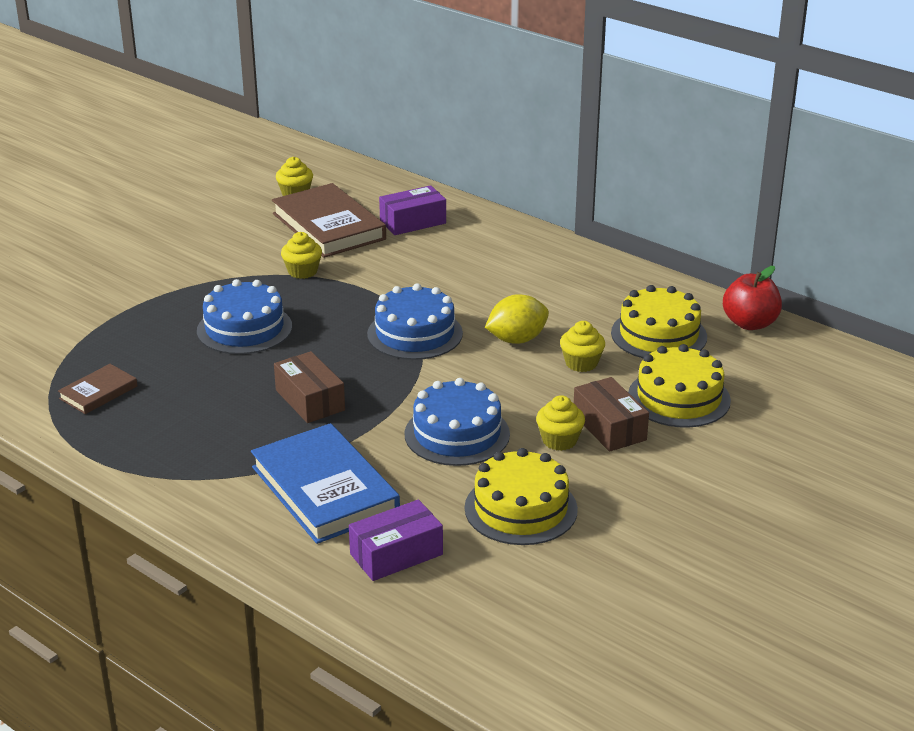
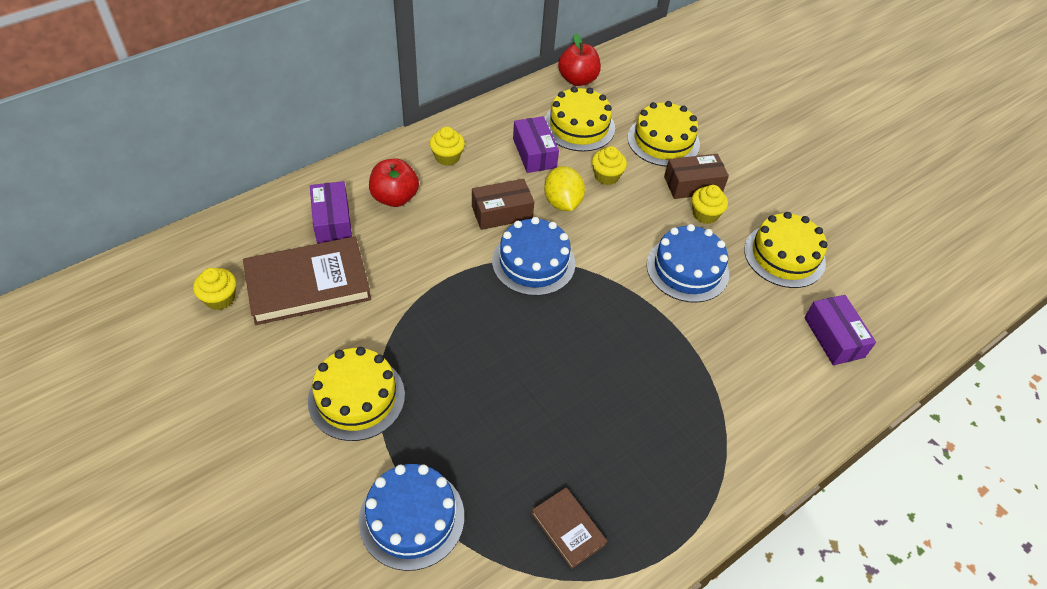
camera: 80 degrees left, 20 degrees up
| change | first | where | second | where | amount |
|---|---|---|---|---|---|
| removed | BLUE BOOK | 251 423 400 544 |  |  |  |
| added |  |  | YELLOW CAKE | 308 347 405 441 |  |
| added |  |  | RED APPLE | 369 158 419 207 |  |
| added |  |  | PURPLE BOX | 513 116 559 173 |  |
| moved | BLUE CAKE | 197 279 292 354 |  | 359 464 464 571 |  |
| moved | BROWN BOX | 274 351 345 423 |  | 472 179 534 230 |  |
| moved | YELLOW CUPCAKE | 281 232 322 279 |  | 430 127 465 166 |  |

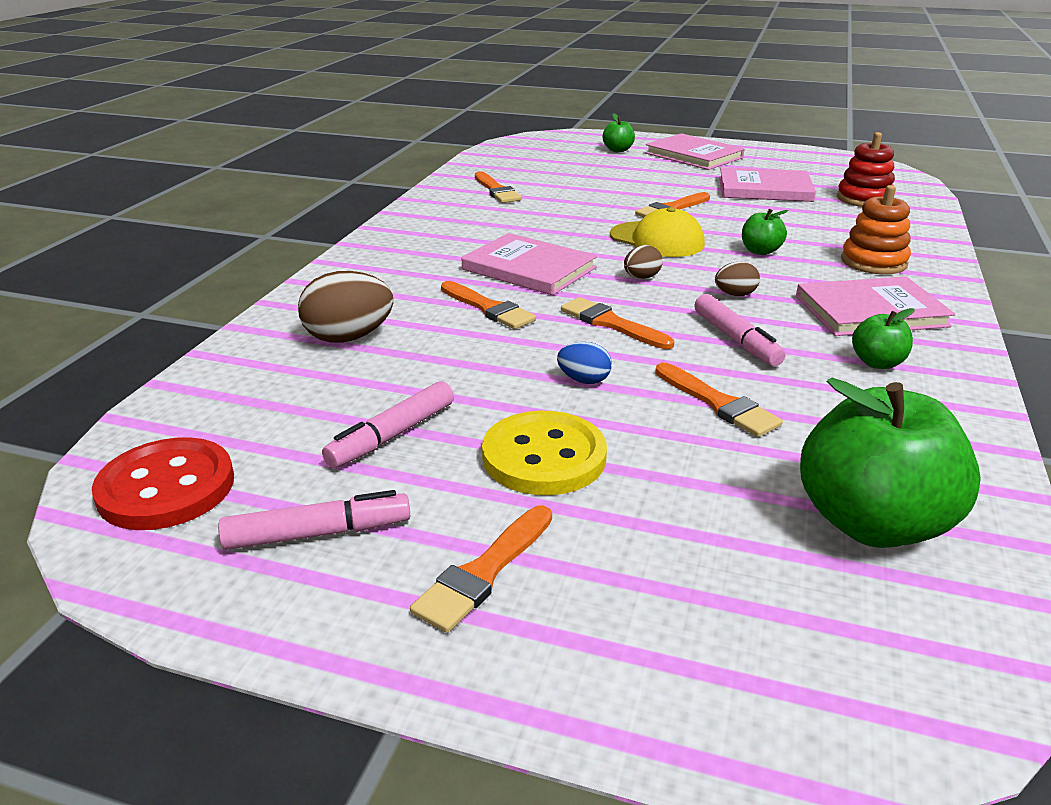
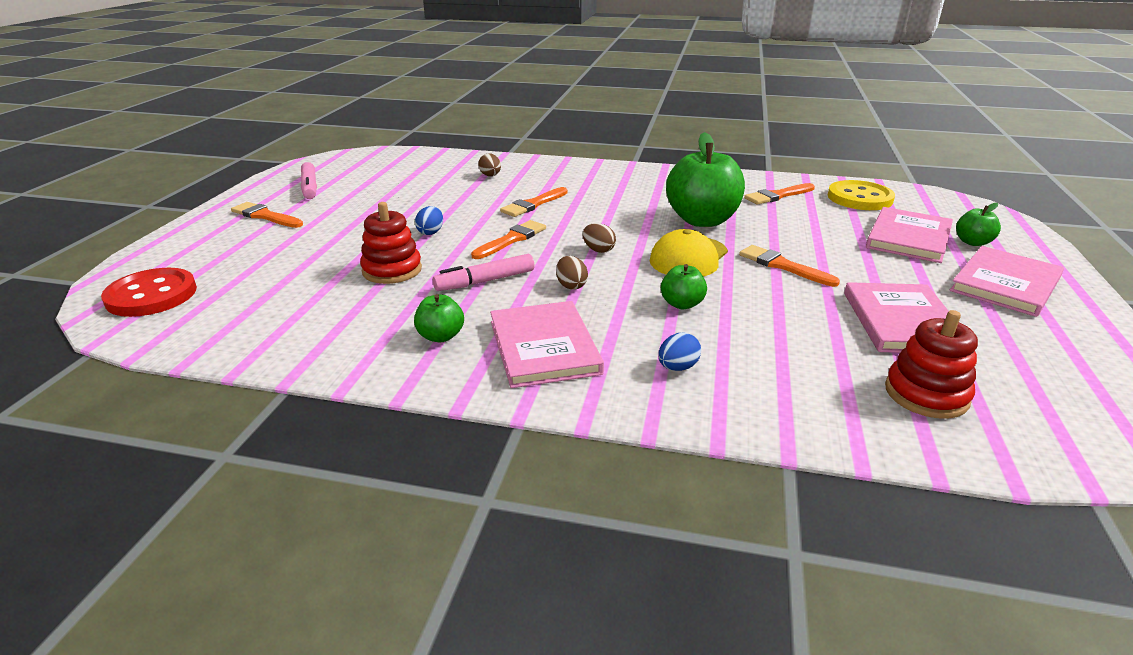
camera: 85 degrees right, 0 degrees up
| change | first | where | second | where | amount |
|---|---|---|---|---|---|
| removed | PINK MARKER | 322 381 454 468 |  |  |  |
| moved | RED BUTTON | 92 437 234 530 |  | 101 268 197 317 |  |
| moved | PINK BOOK | 462 233 597 295 |  | 866 207 953 263 |  |
| moved | YELLOW BUTTON | 482 411 607 495 |  | 828 180 895 210 |  |
| moved | GREEN APPLE | 800 378 981 548 |  | 666 132 745 227 |  |
| replaced | ORANGE BRUSH | 655 363 783 437 | RED STACKING TOY | 360 202 422 284 |  |
| replaced | ORANGE STACKING TOY | 841 185 911 274 | BLUE EGG | 658 333 701 371 |  |
| resized | BROWN EGG | 298 271 393 343 |  | 478 154 501 176 | x0.54 |

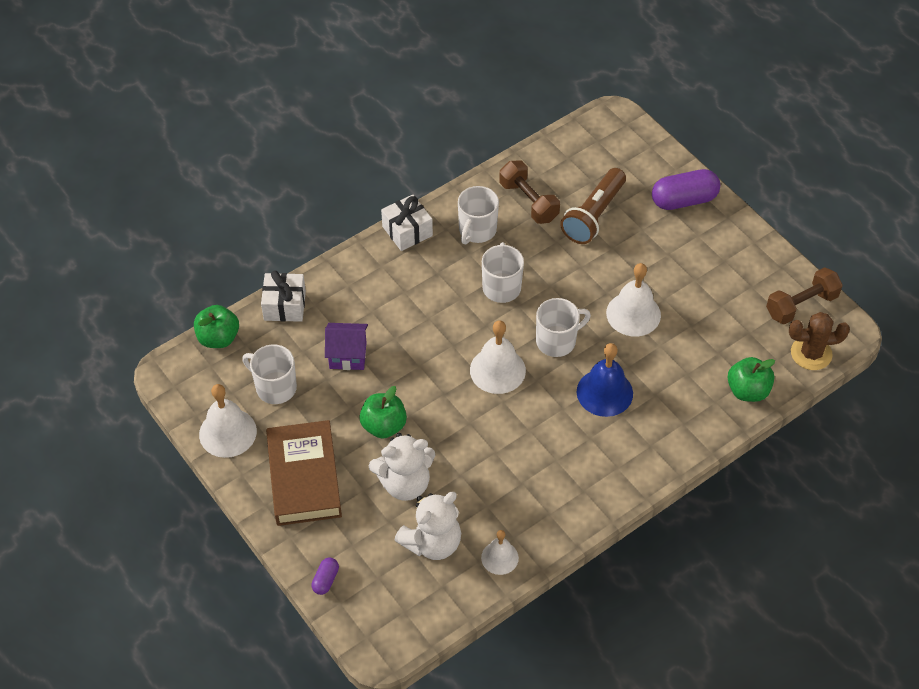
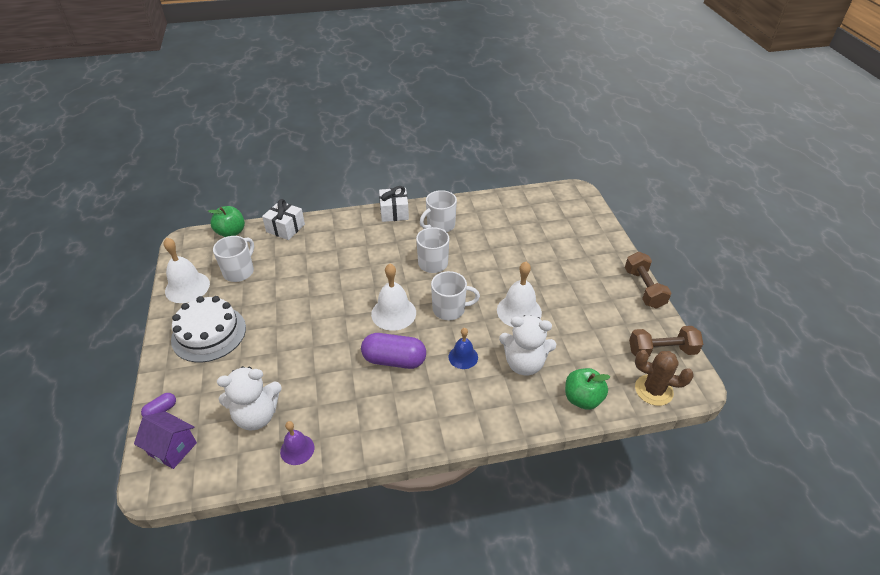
camera: 25 degrees right, 10 degrees down
| change | first | where | second | where | amount |
|---|---|---|---|---|---|
| removed | GREEN APPLE | 359 386 407 438 |  |  |  |
| removed | BROWN FLASHLIGHT | 560 168 626 244 |  |  |  |
| moved | PURPLE HOUSE | 325 323 368 370 |  | 134 411 197 469 |  |
| moved | WHITE TEDDY BEAR | 369 433 435 501 |  | 499 315 556 376 |  |
| moved | BROWN DUMBBELL | 499 160 560 224 |  | 625 252 671 309 |  |
| moved | PURPLE CAPSULE | 652 169 720 210 |  | 361 333 426 369 |  |
| replaced | BROWN BOOK | 266 420 342 526 | WHITE CAKE | 171 296 246 362 |  |
| recoloured | WHITE BELL | 481 530 519 575 | PURPLE BELL | 280 421 314 465 |  |
| turned | WHITE MUG | 242 345 297 404 |  | 213 236 254 282 | 60 degrees clockwise |
| resized | BLUE BELL | 577 343 633 417 |  | 448 328 478 369 | x0.62 |

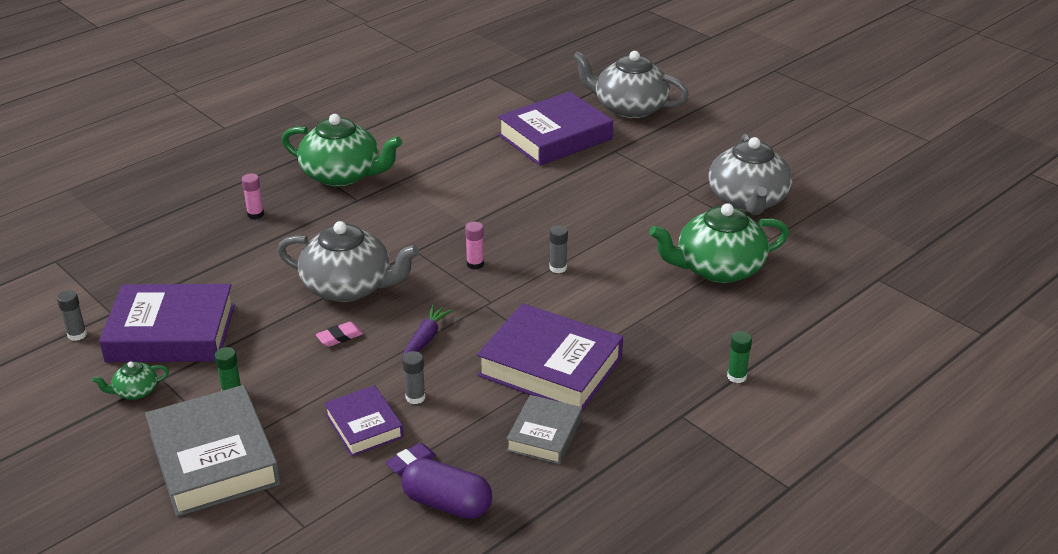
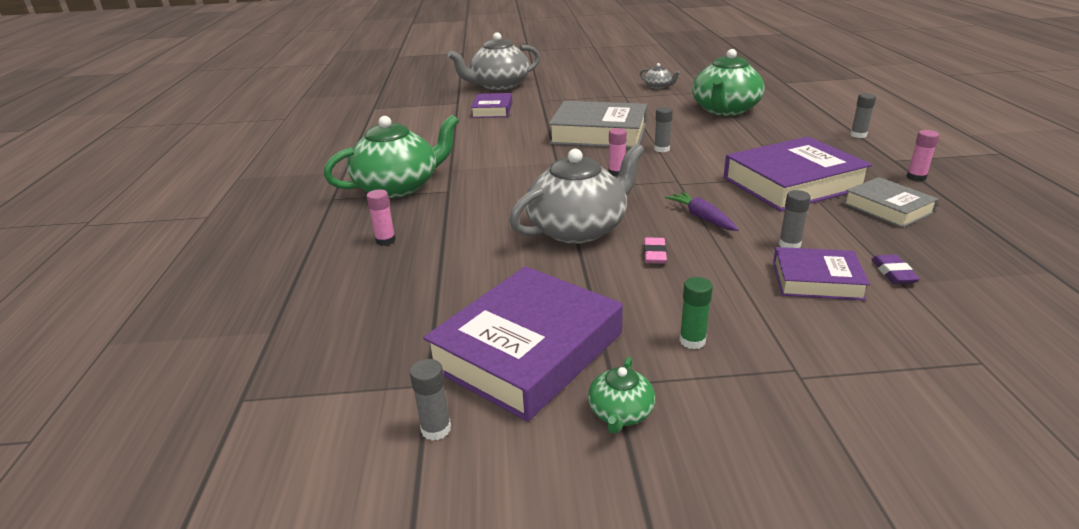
camera: 50 degrees left, 5 degrees down
| change | first | where | second | where | amount |
|---|---|---|---|---|---|
| removed | PURPLE CAPSULE | 401 458 492 519 |  |  |  |
| added |  |  | PINK GLUE STICK | 906 130 939 181 |  |
| moved | GREY BOOK | 145 385 281 517 |  | 549 101 647 149 |  |
| recoloured | GREEN GLUE STICK | 727 331 752 383 | GREY GLUE STICK | 850 93 876 138 |  |
| resized | PURPLE BOOK | 498 91 613 166 |  | 471 93 512 118 | x0.56 |
| resized | GREY TEAPOT | 709 134 792 215 |  | 640 63 680 89 | x0.44 |

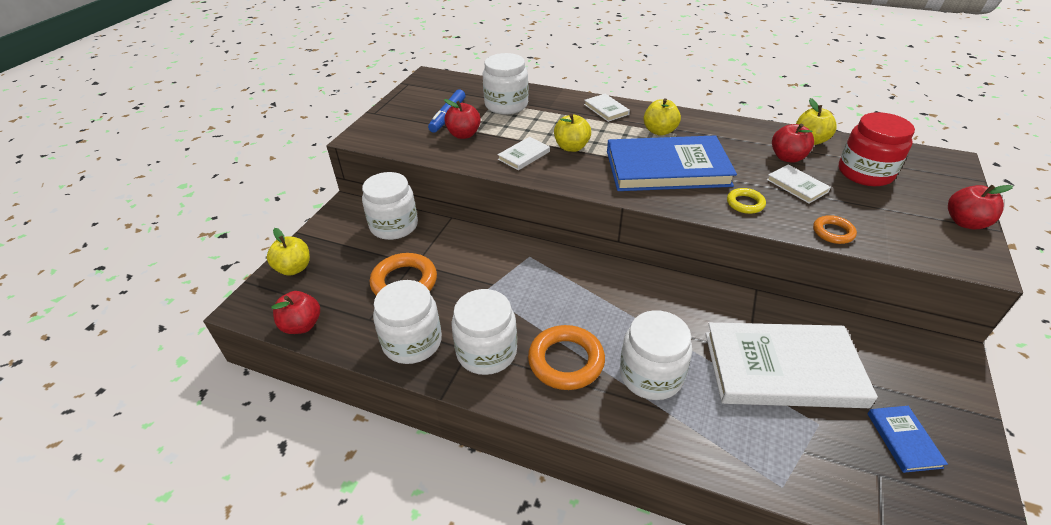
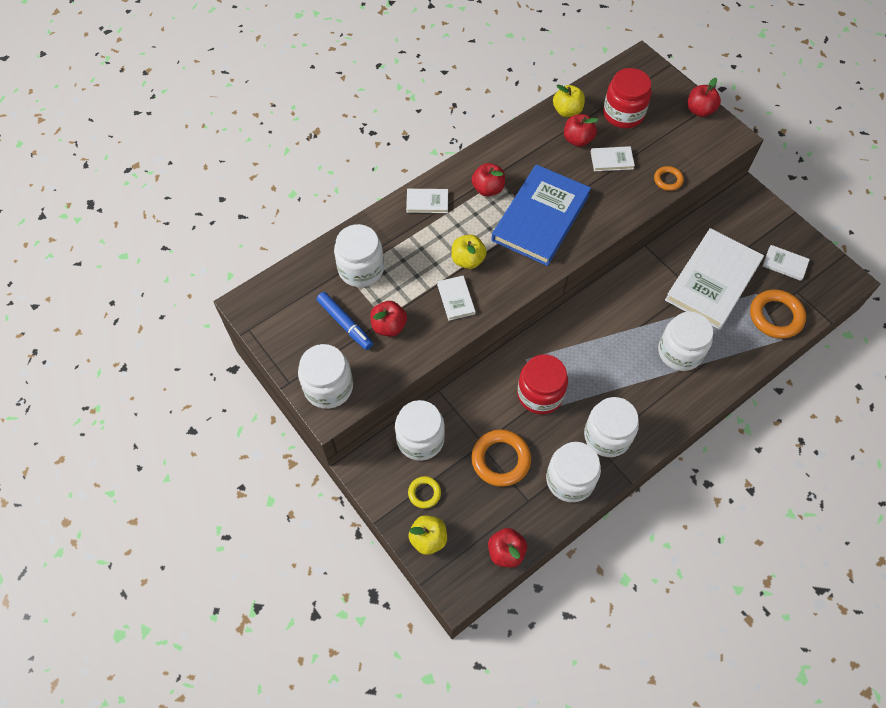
camera: 60 degrees left, 20 degrees up
| change | first | where | second | where | amount |
|---|---|---|---|---|---|
| added |  |  | WHITE JAR | 298 344 353 409 |  |
| added |  |  | RED JAR | 517 354 568 414 |  |
| moved | ORANGE RING | 528 325 605 390 |  | 750 289 806 339 |  |
| moved | YELLOW RING | 727 188 766 214 |  | 408 476 441 508 |  |
| recoloured | YELLOW APPLE | 644 98 681 136 | RED APPLE | 472 163 505 196 |  |
| recoloured | BLUE BOOK | 867 406 948 473 | WHITE BOOK | 763 245 810 281 |  |

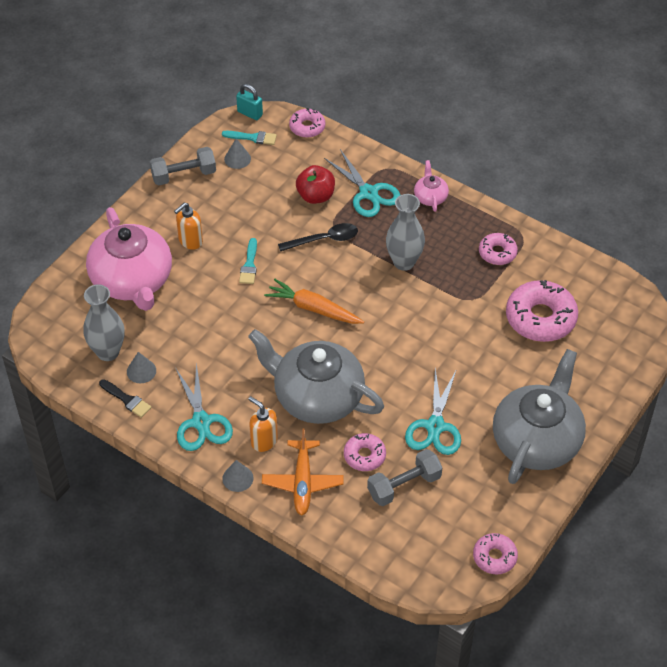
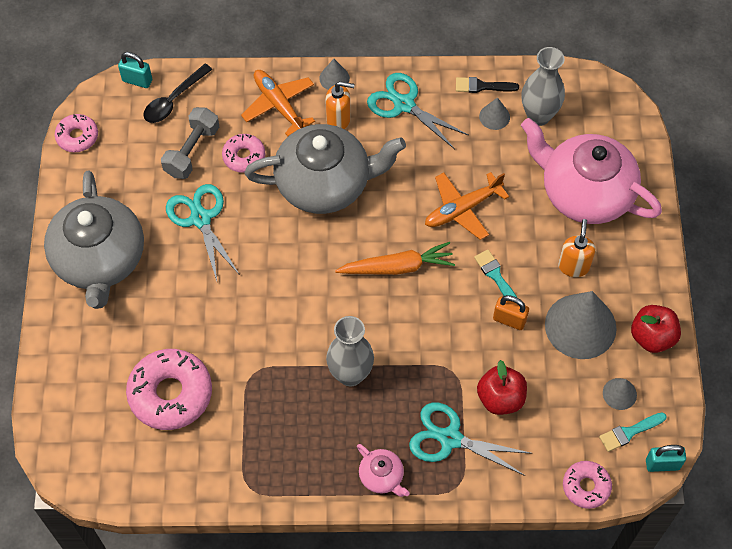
camera: 145 degrees right, 10 degrees up
| change | first | where | second | where | amount |
|---|---|---|---|---|---|
| removed | PINK DONUT | 479 233 518 265 |  |  |  |
| added |  |  | TURQUOISE PADLOCK | 118 52 152 88 |  |
| added |  |  | ORANGE PLANE | 425 172 509 240 |  |
| added |  |  | ORANGE PADLOCK | 493 295 529 330 |  |
| added |  |  | GREY CONE | 545 291 617 359 |  |
| moved | BLACK SPOON | 278 223 358 251 |  | 143 64 213 123 |  |
| replaced | GREY DUMBBELL | 150 147 216 186 | RED APPLE | 631 305 681 353 |  |

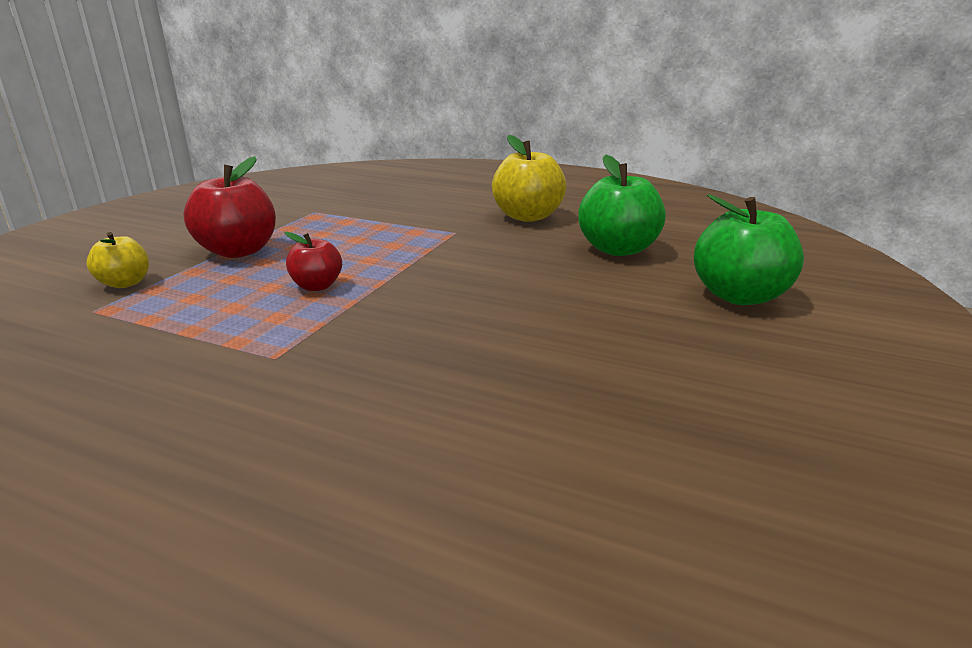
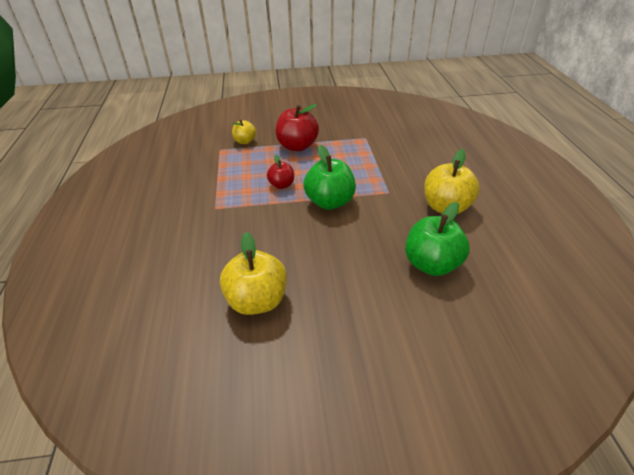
camera: 60 degrees right, 15 degrees up
| change | first | where | second | where | amount |
|---|---|---|---|---|---|
| added |  |  | YELLOW APPLE | 220 232 287 315 |  |
| moved | GREEN APPLE | 694 194 804 305 |  | 303 145 356 210 |  |

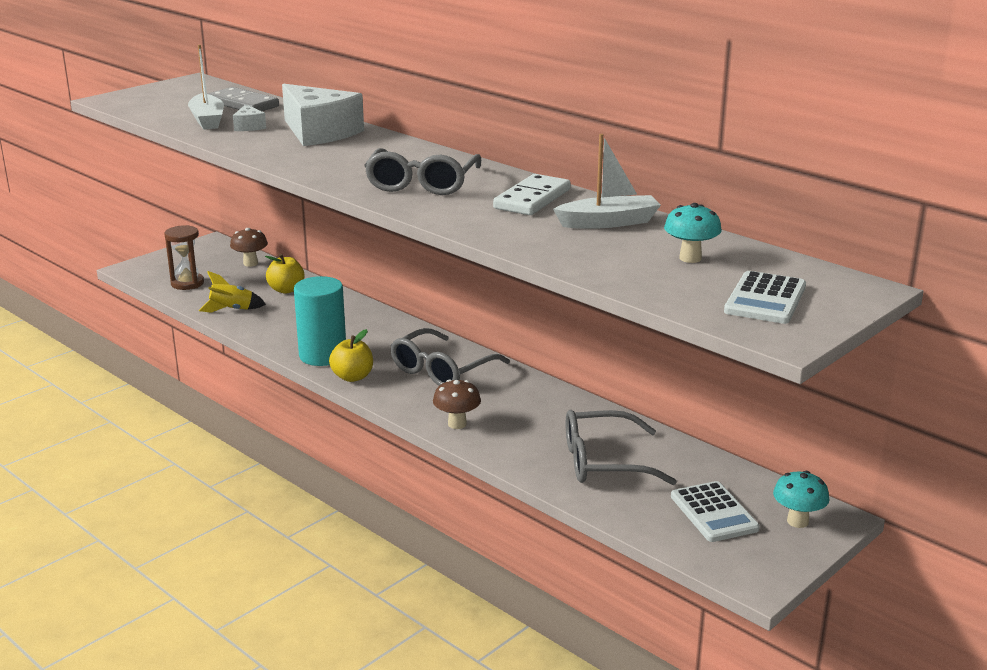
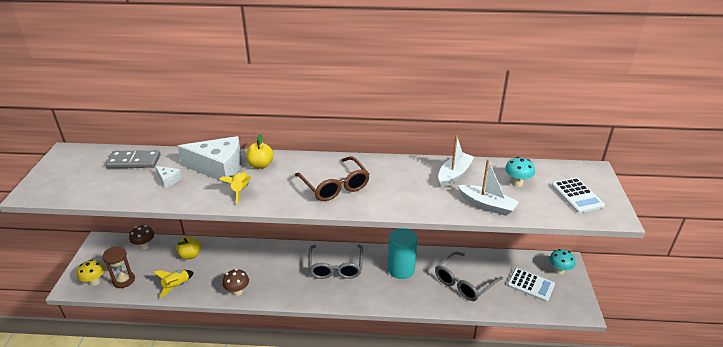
camera: 40 degrees left, 10 degrees up
| change | first | where | second | where | amount |
|---|---|---|---|---|---|
| removed | WHITE DOMINO | 493 174 571 215 |  |  |  |
| added |  |  | YELLOW MUSHROOM | 77 259 105 286 |  |
| added |  |  | YELLOW ROCKET | 219 171 251 204 |  |
| moved | WHITE BOAT | 188 45 224 130 |  | 458 159 518 216 |  |
| moved | TURQUOISE CYLINDER | 294 276 346 366 |  | 388 228 417 279 |  |
| moved | YELLOW APPLE | 329 329 373 382 |  | 246 134 274 169 |  |
| moved | BROWN MUSHROOM | 433 379 481 429 |  | 222 269 249 296 |  |
| recoloured | GREY GLASSES | 364 148 481 195 | BROWN GLASSES | 295 156 370 201 |  |

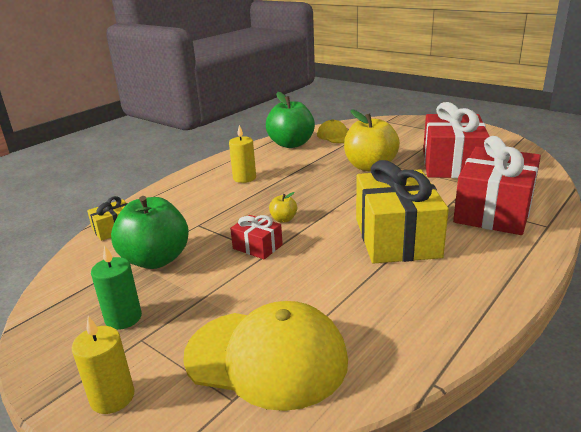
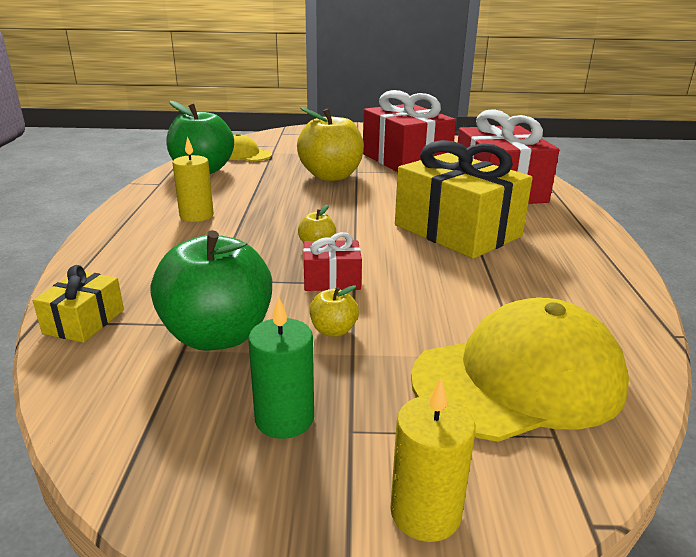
camera: 40 degrees left, 0 degrees up
| change | first | where | second | where | amount |
|---|---|---|---|---|---|
| added |  |  | YELLOW APPLE | 310 285 359 337 |  |

